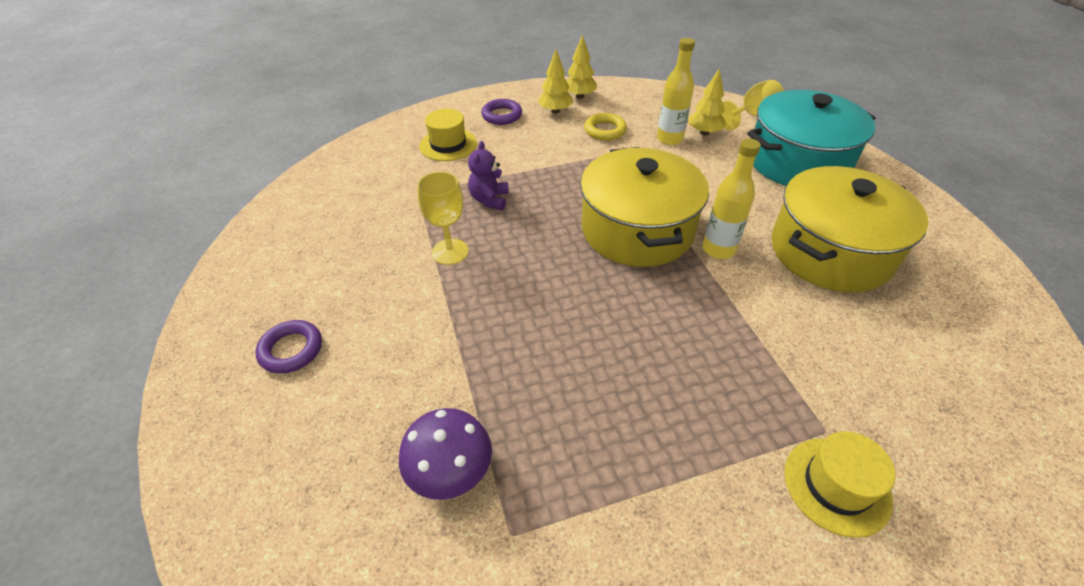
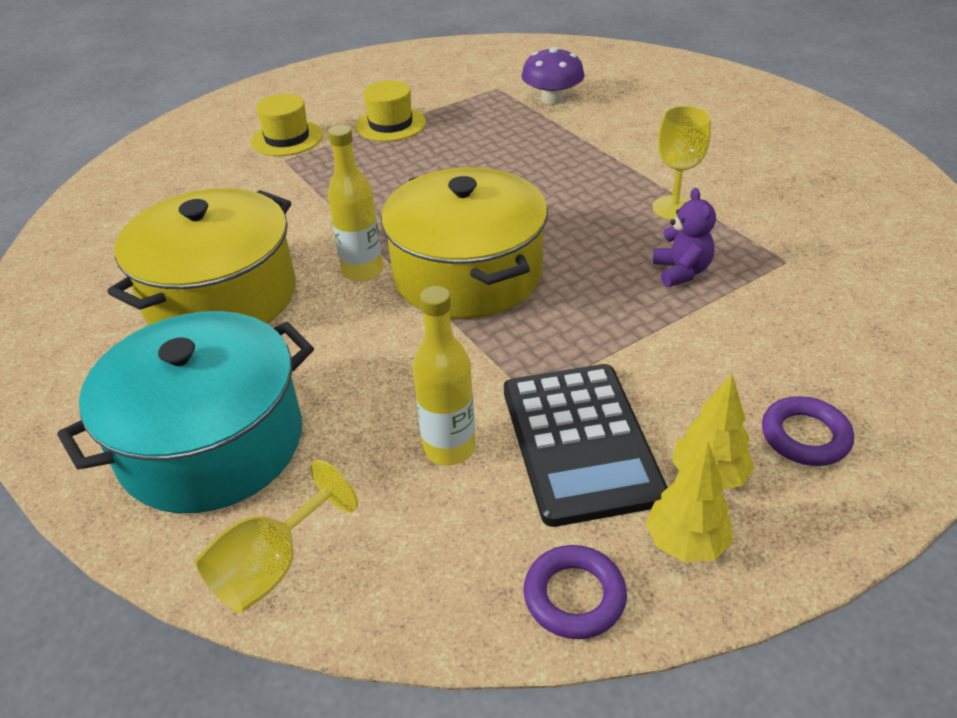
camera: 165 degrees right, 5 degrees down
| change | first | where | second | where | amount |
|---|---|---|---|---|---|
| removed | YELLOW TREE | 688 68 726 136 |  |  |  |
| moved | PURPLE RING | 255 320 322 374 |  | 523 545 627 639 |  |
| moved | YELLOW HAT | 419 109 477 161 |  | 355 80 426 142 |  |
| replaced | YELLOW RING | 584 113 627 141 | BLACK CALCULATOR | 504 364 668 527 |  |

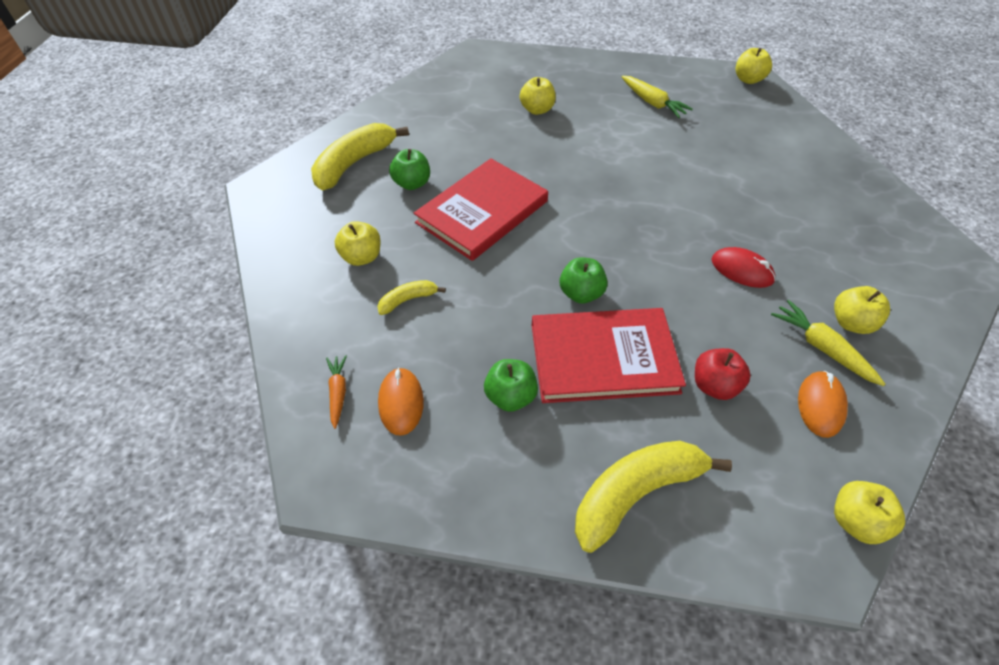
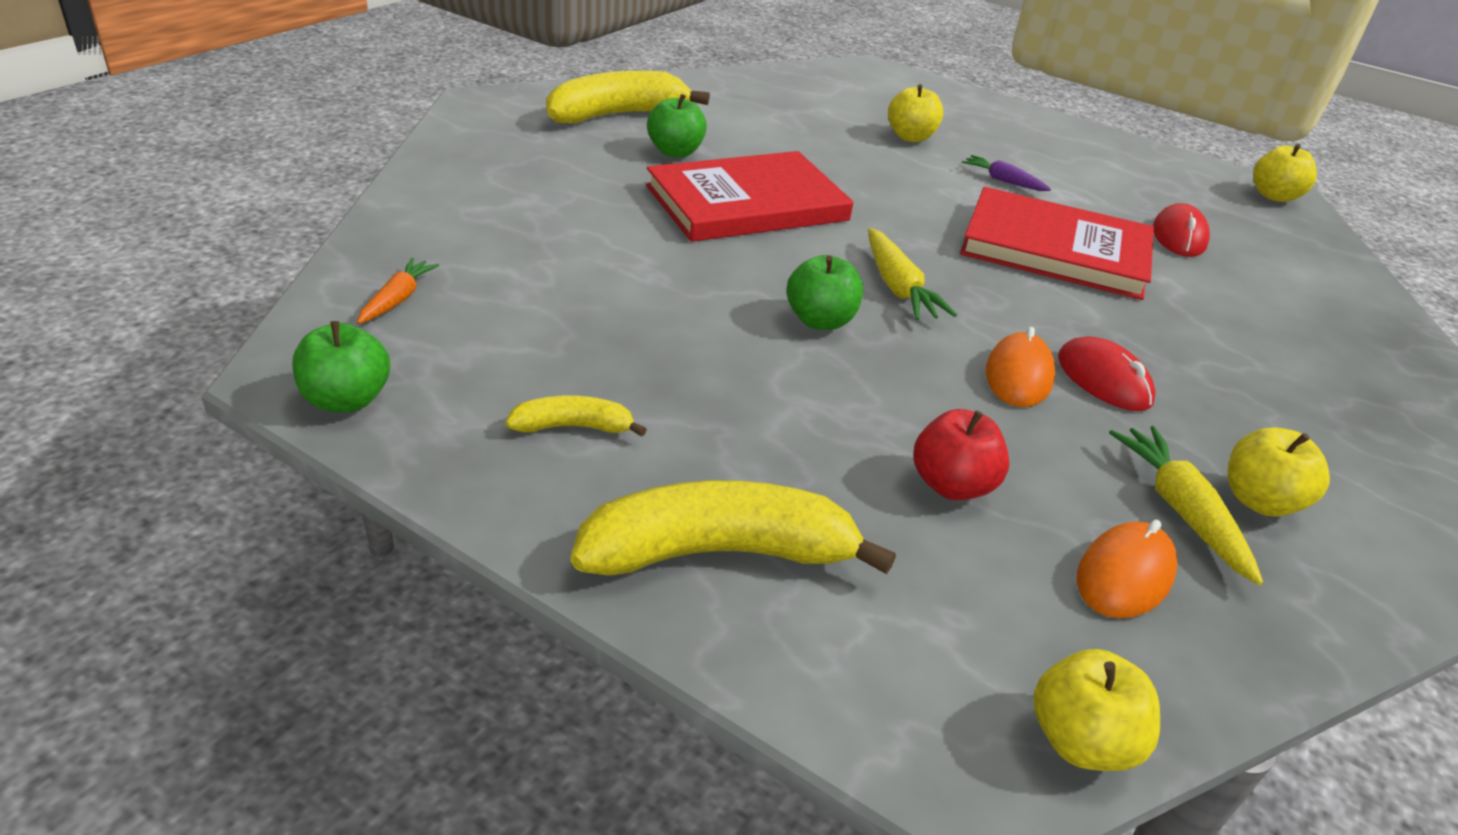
camera: 20 degrees right, 15 degrees down
| change | first | where | second | where | amount |
|---|---|---|---|---|---|
| removed | YELLOW APPLE | 335 221 381 266 |  |  |  |
| added |  |  | PURPLE CARROT | 962 155 1051 191 |  |
| added |  |  | RED MOUSE | 1153 203 1210 257 |  |
| moved | YELLOW BANANA | 378 280 446 315 |  | 506 395 647 437 |  |
| moved | ORANGE MOUSE | 378 367 424 436 |  | 986 327 1055 407 |  |
| moved | GREEN APPLE | 484 359 538 412 |  | 292 321 390 412 |  |
| moved | RED BOOK | 532 308 686 403 |  | 960 187 1154 300 |  |
| moved | YELLOW CARROT | 622 76 693 118 |  | 868 228 957 320 |  |

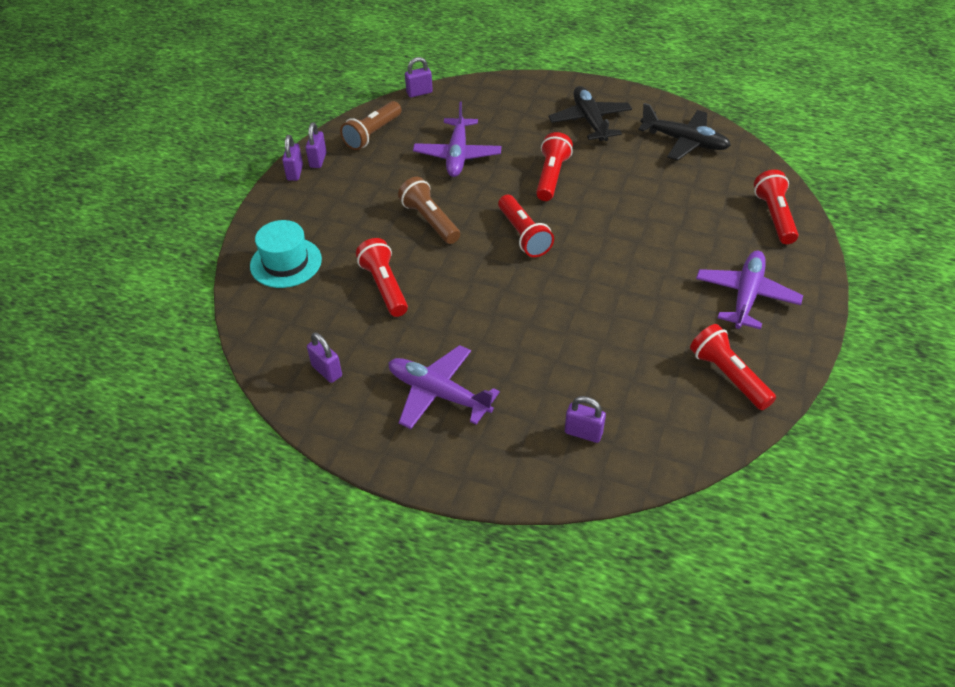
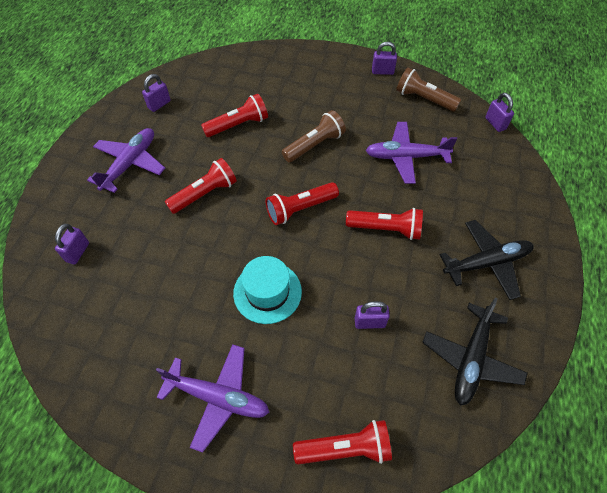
camera: 85 degrees right, 10 degrees up
| change | first | where | second | where | amount |
|---|---|---|---|---|---|
| moved | TURQUOISE HAT | 250 220 322 288 |  | 233 256 302 324 |  |
| moved | PURPLE PADLOCK | 282 135 303 181 |  | 355 301 390 329 |  |
| moved | RED FLASHLIGHT | 690 324 776 410 |  | 165 158 237 214 |  |

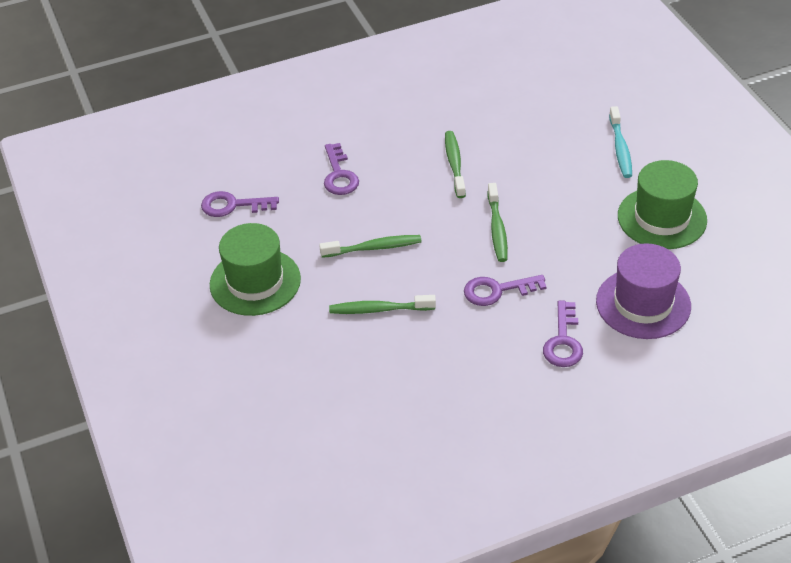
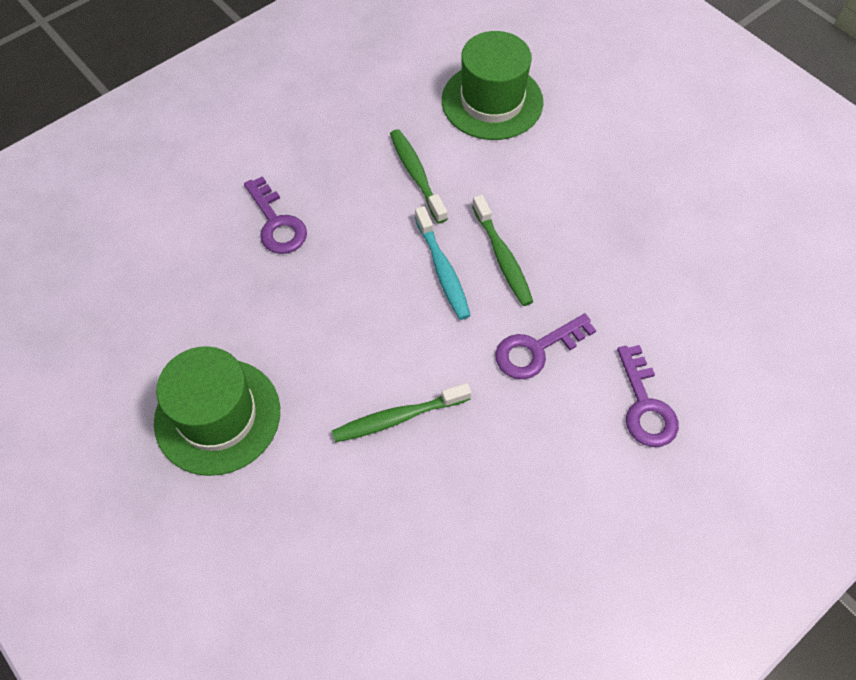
camera: 20 degrees left, 15 degrees up
| change | first | where | second | where | amount |
|---|---|---|---|---|---|
| removed | PURPLE KEY | 201 191 279 217 |  |  |  |
| removed | GREEN TOOTHBRUSH | 319 235 422 258 |  |  |  |
| removed | PURPLE HAT | 596 243 691 339 |  |  |  |
| moved | TURQUOISE TOOTHBRUSH | 609 106 632 178 |  | 415 206 471 320 |  |
| moved | GREEN HAT | 618 160 707 249 |  | 442 31 543 140 |  |

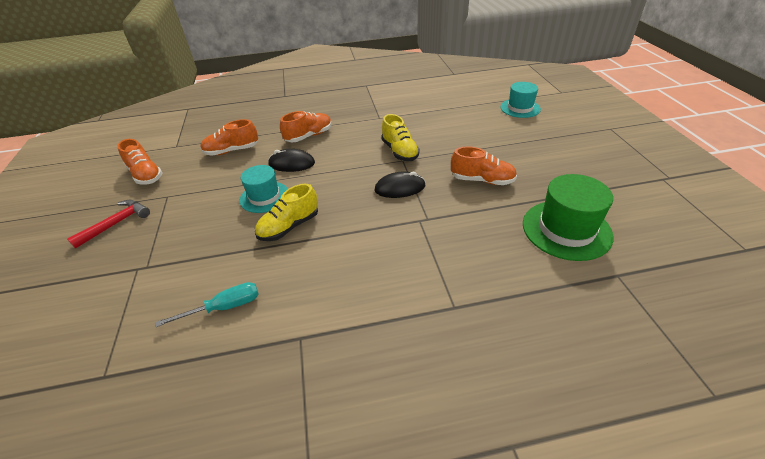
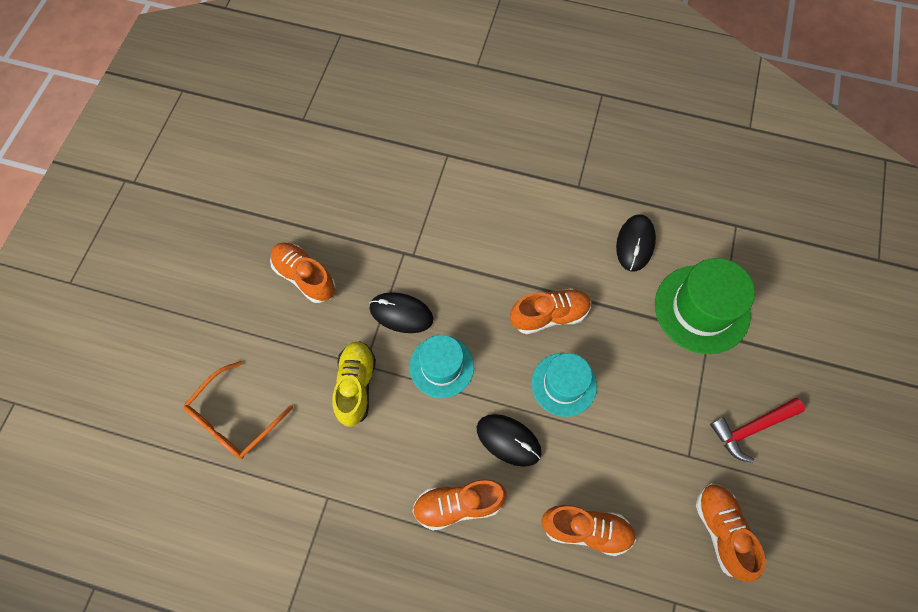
camera: 155 degrees left, 25 degrees up
| change | first | where | second | where | amount |
|---|---|---|---|---|---|
| added |  |  | ORANGE GLASSES | 184 361 293 459 |  |
| moved | TURQUOISE HAT | 500 82 541 118 |  | 409 335 474 398 |  |
| moved | GREEN HAT | 523 174 613 261 |  | 655 258 755 354 |  |
| replaced | TURQUOISE SCREWDRIVER | 155 282 259 327 | BLACK MOUSE | 616 214 656 272 |  |
| recoloured | YELLOW SHOE | 255 184 318 241 | ORANGE SHOE | 510 288 591 334 |  |

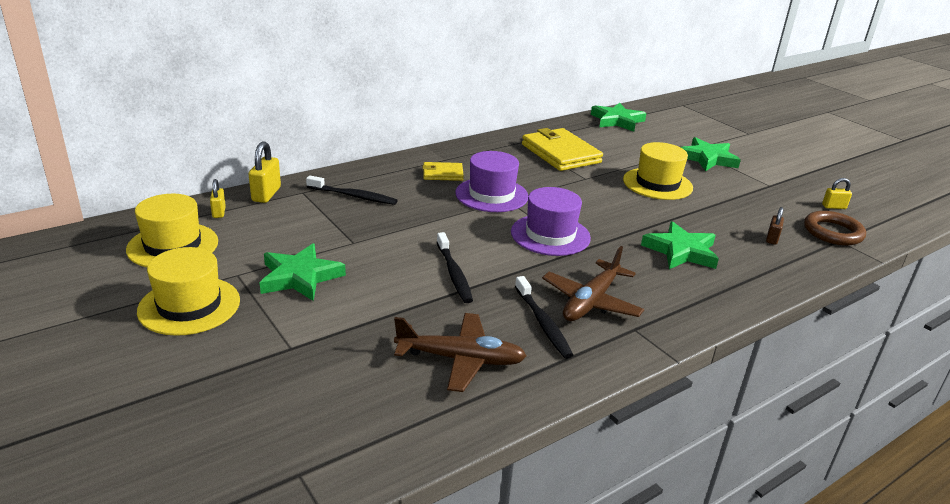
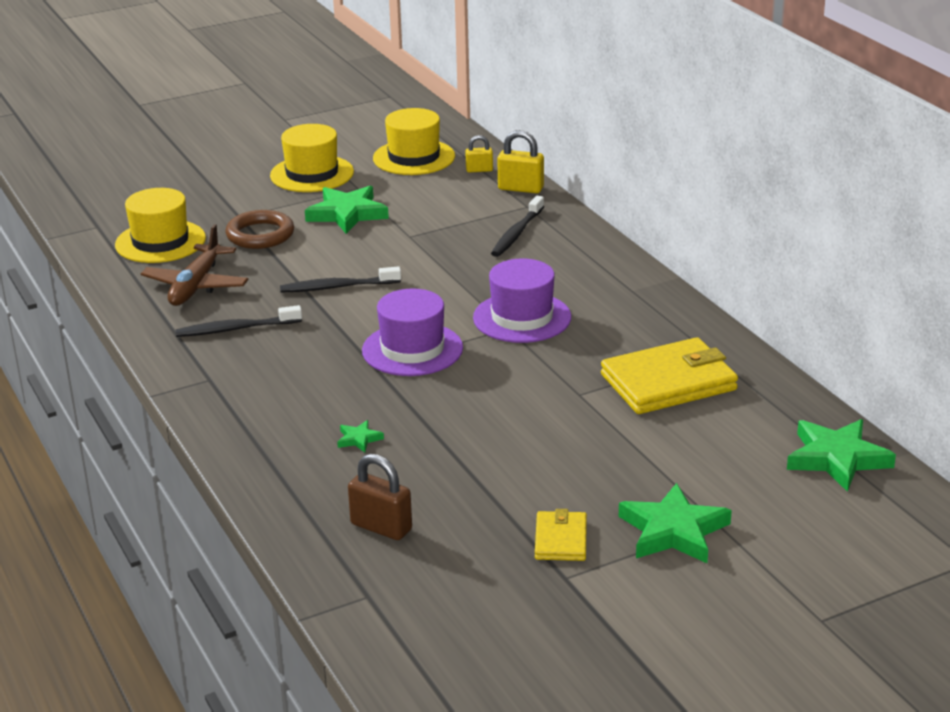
camera: 100 degrees right, 0 degrees up
| change | first | where | second | where | amount |
|---|---|---|---|---|---|
| removed | BROWN PLANE | 542 246 644 321 |  |  |  |
| removed | YELLOW PADLOCK | 822 178 852 209 |  |  |  |
| moved | YELLOW WALLET | 422 162 464 181 |  | 535 509 587 561 |  |
| moved | YELLOW HAT | 623 142 693 200 |  | 115 188 206 263 |  |
| moved | BROWN RING | 804 211 866 246 |  | 226 210 294 249 |  |
| resized | GREEN STAR | 641 221 719 269 |  | 337 420 384 452 | x0.46 |
| resized | BROWN PADLOCK | 766 207 784 245 |  | 348 454 412 540 | x1.63 |

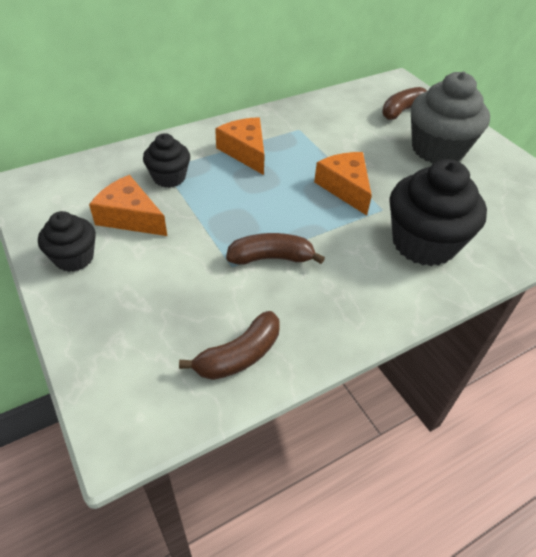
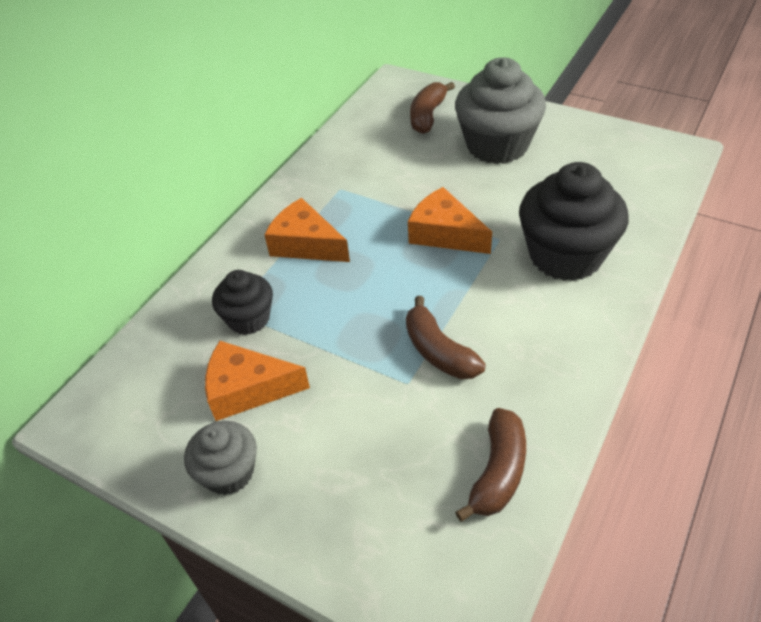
camera: 25 degrees left, 0 degrees up
| change | first | where | second | where | amount |
|---|---|---|---|---|---|
| recoloured | BLACK CUPCAKE | 38 211 96 272 | GREY CUPCAKE | 184 421 257 495 |  |
| turned | BROWN BANANA | 226 233 325 265 |  | 406 296 486 379 | 90 degrees counterclockwise |

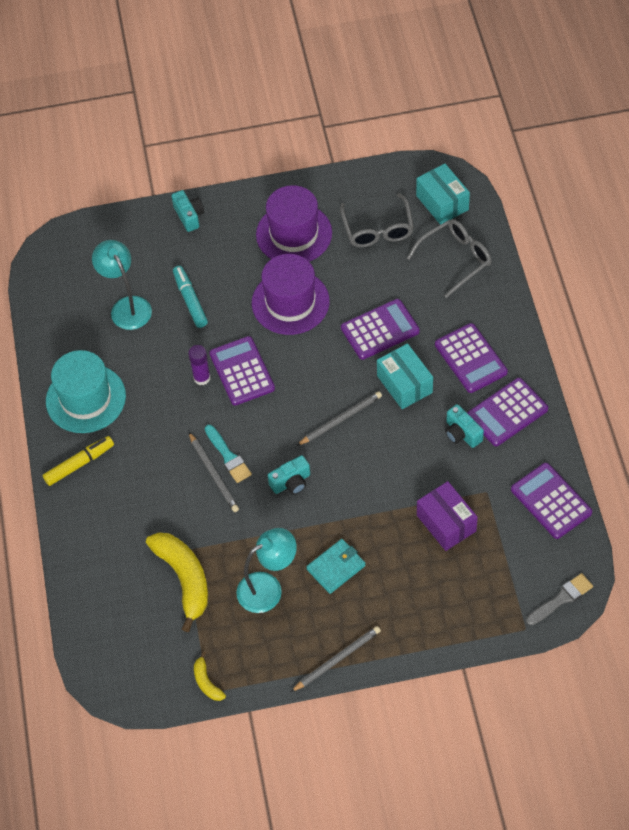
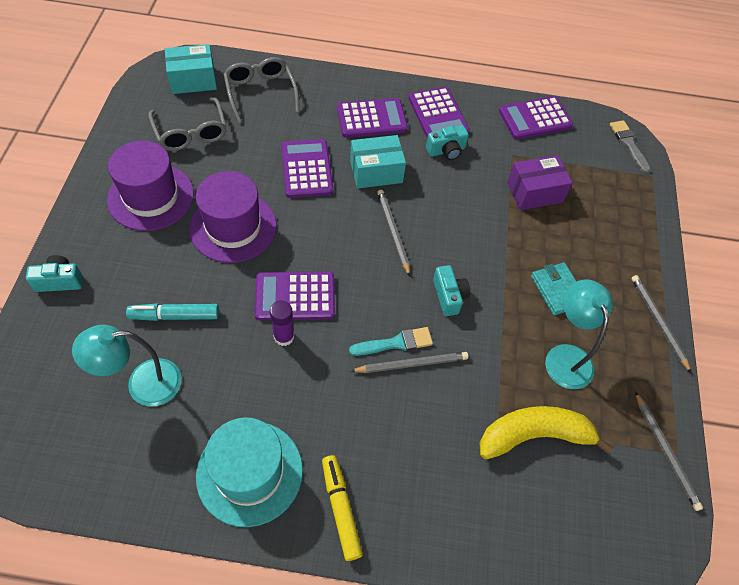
camera: 80 degrees left, 0 degrees up
| change | first | where | second | where | amount |
|---|---|---|---|---|---|
| replaced | YELLOW BANANA | 194 651 226 701 | GREY PENCIL | 635 392 703 511 |  |
| turned | GREY GLASSES | 340 193 414 247 |  | 148 97 227 151 | 60 degrees clockwise |

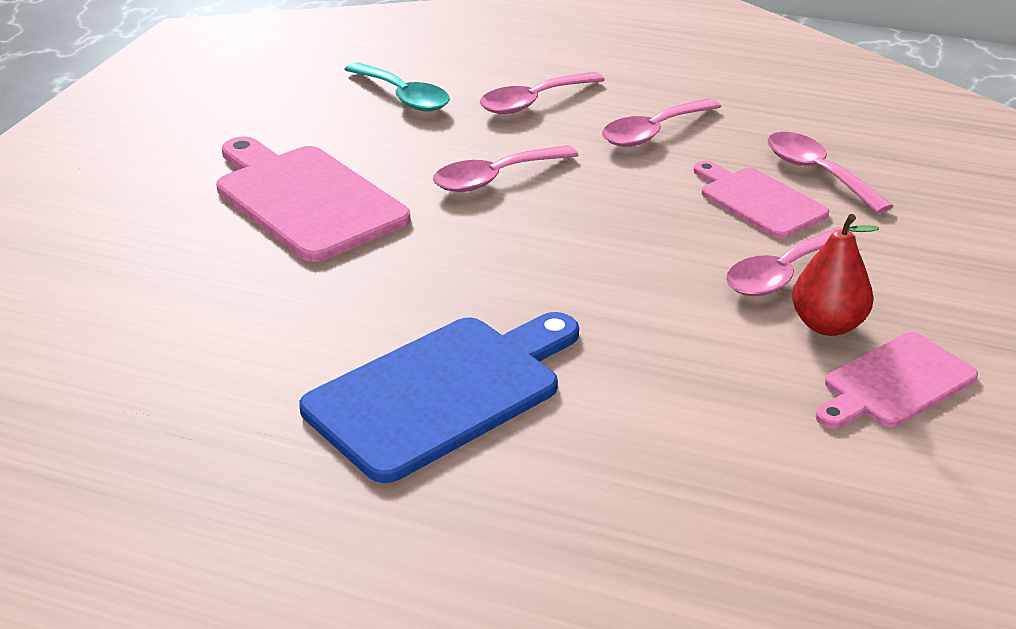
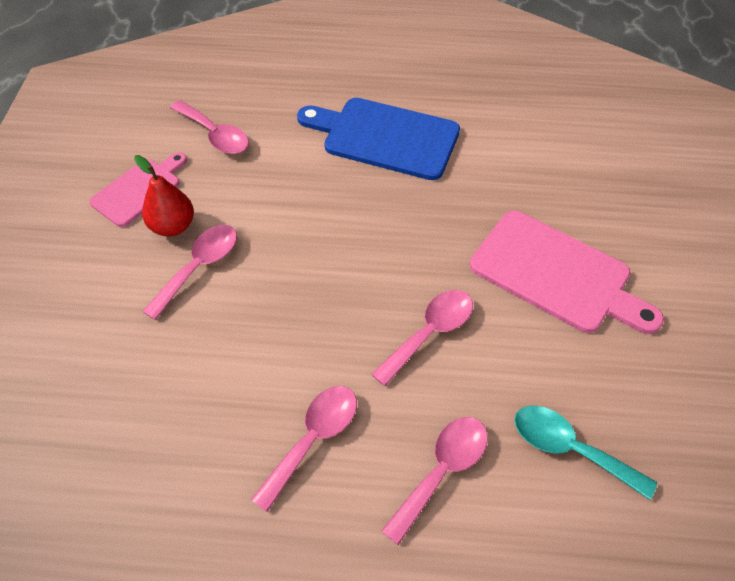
camera: 165 degrees right, 20 degrees up
| change | first | where | second | where | amount |
|---|---|---|---|---|---|
| removed | PINK CUTTING BOARD | 694 161 829 238 |  |  |  |
| moved | PINK SPOON | 767 132 893 214 |  | 170 100 249 154 |  |
| turned | BLUE CUTTING BOARD | 299 312 579 483 |  | 297 98 460 180 | 75 degrees clockwise |

